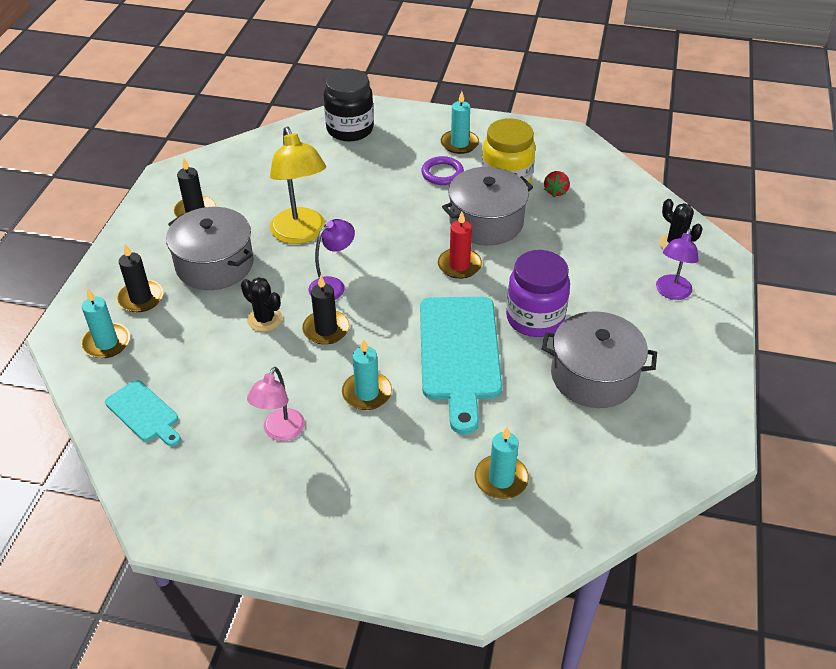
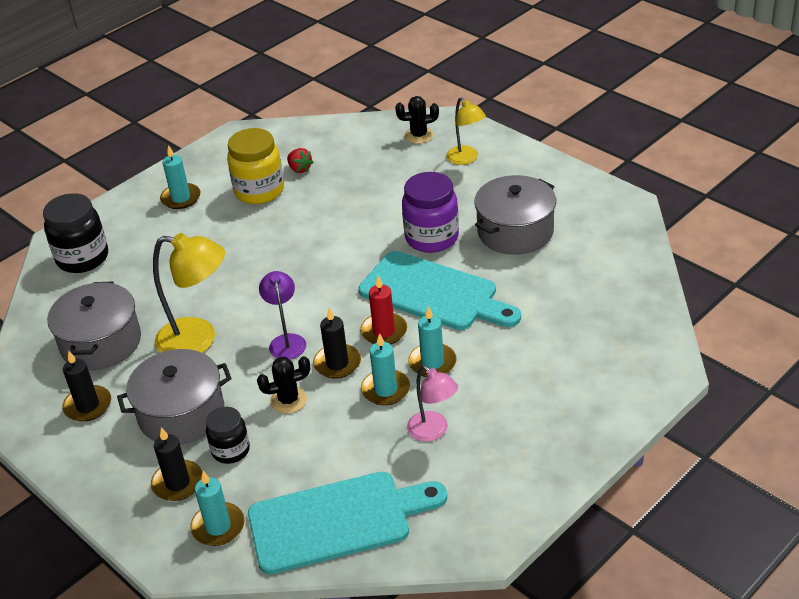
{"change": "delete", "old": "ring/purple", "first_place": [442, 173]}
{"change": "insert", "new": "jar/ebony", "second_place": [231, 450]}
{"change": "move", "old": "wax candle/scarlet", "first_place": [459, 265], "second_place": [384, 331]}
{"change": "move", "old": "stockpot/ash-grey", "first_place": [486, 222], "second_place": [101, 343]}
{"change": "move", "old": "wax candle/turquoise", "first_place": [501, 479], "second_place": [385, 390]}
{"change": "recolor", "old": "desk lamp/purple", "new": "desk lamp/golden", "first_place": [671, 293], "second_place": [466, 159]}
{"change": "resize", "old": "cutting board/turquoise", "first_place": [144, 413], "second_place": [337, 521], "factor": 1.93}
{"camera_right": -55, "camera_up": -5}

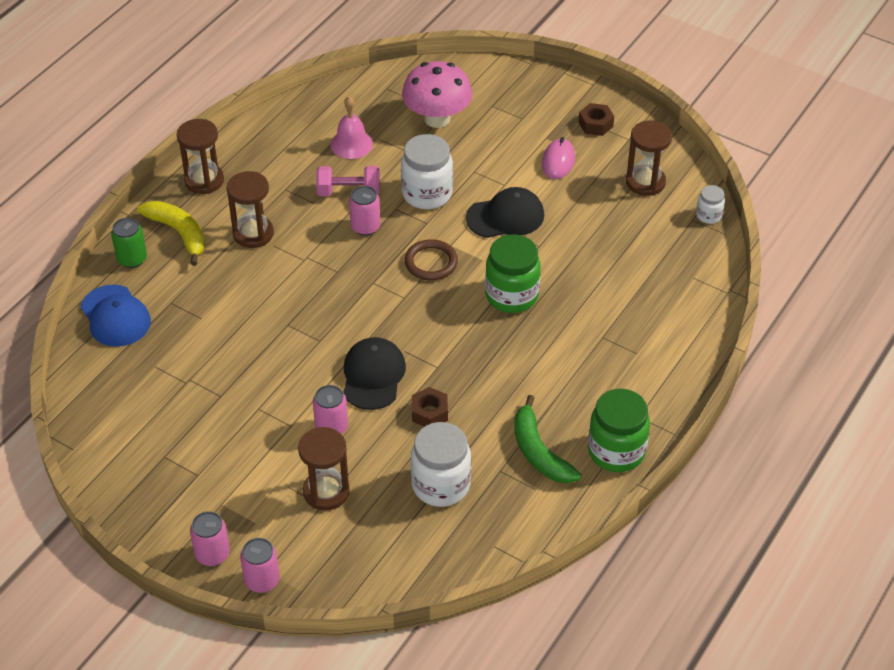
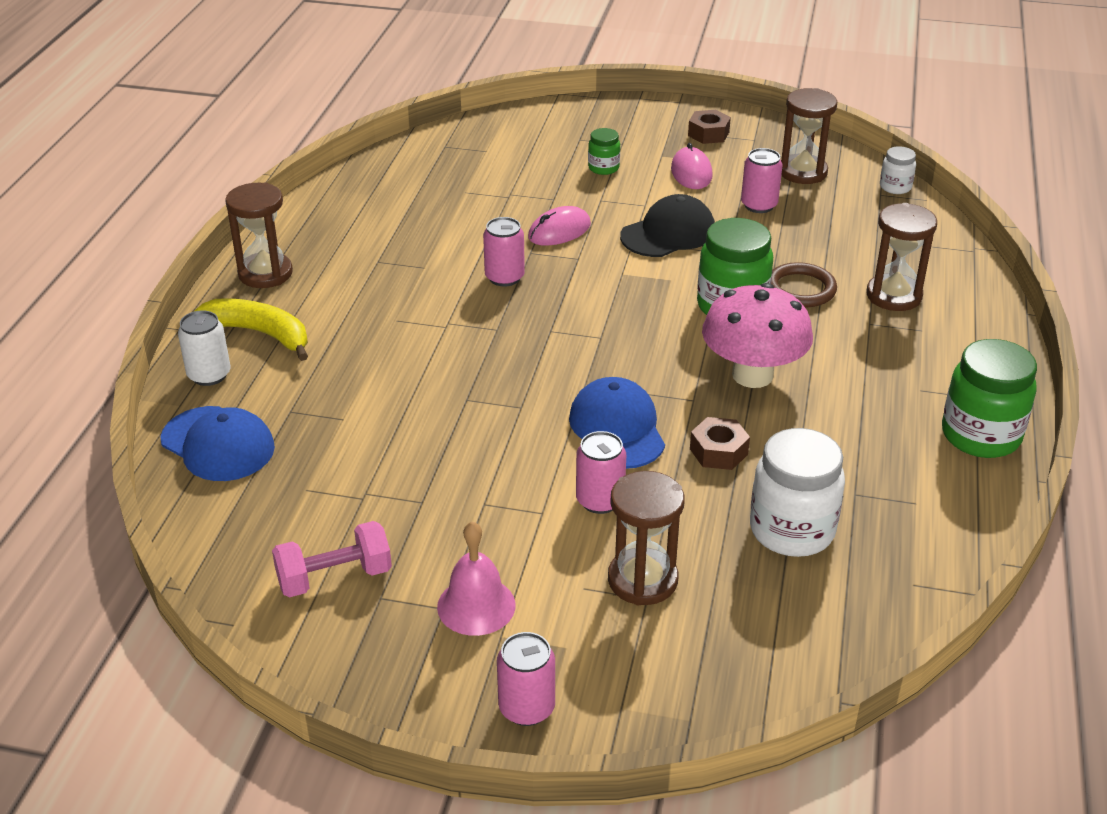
{"change": "delete", "old": "toy banana/leaf-green", "first_place": [539, 452]}
{"change": "insert", "new": "jar/leaf-green", "second_place": [603, 168]}
{"change": "move", "old": "sand timer/dark brown", "first_place": [253, 234], "second_place": [893, 296]}
{"change": "move", "old": "tin/rosy", "first_place": [262, 580], "second_place": [759, 205]}
{"change": "move", "old": "hand weight/rosy", "first_place": [348, 192], "second_place": [334, 577]}
{"change": "move", "old": "hand bell/rosy", "first_place": [351, 144], "second_place": [476, 606]}
{"change": "move", "old": "mushroom/rosy", "first_place": [437, 119], "second_place": [752, 375]}
{"change": "move", "old": "ring/dark brown", "first_place": [431, 262], "second_place": [800, 289]}
{"change": "replace", "old": "jar/snow-white", "new": "PC mouse/rosy", "first_place": [427, 194], "second_place": [559, 231]}
{"change": "recolor", "old": "tin/leaf-green", "new": "tin/snow-white", "first_place": [132, 259], "second_place": [209, 375]}
{"change": "recolor", "old": "peaked cap/ebony", "new": "peaked cap/blue", "first_place": [373, 376], "second_place": [617, 428]}
{"camera_right": -20, "camera_up": -10}

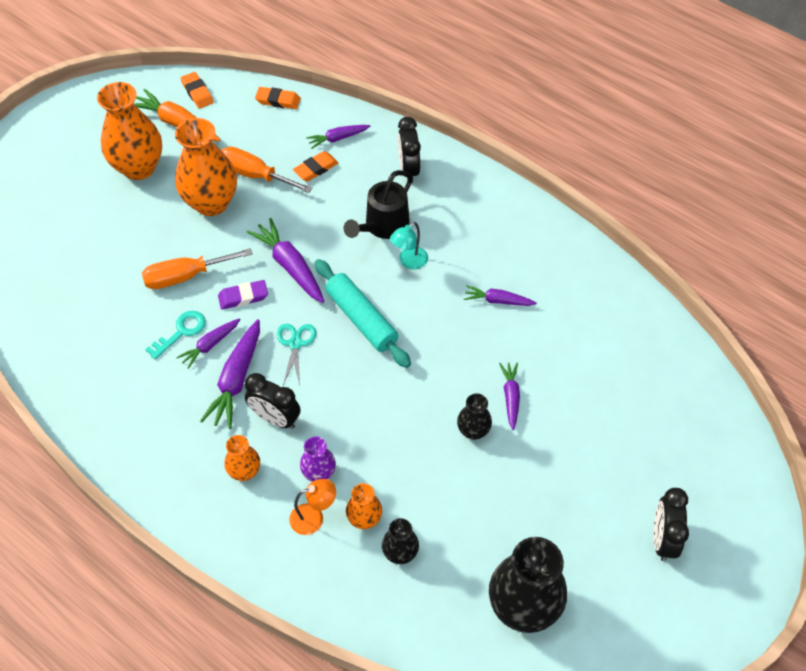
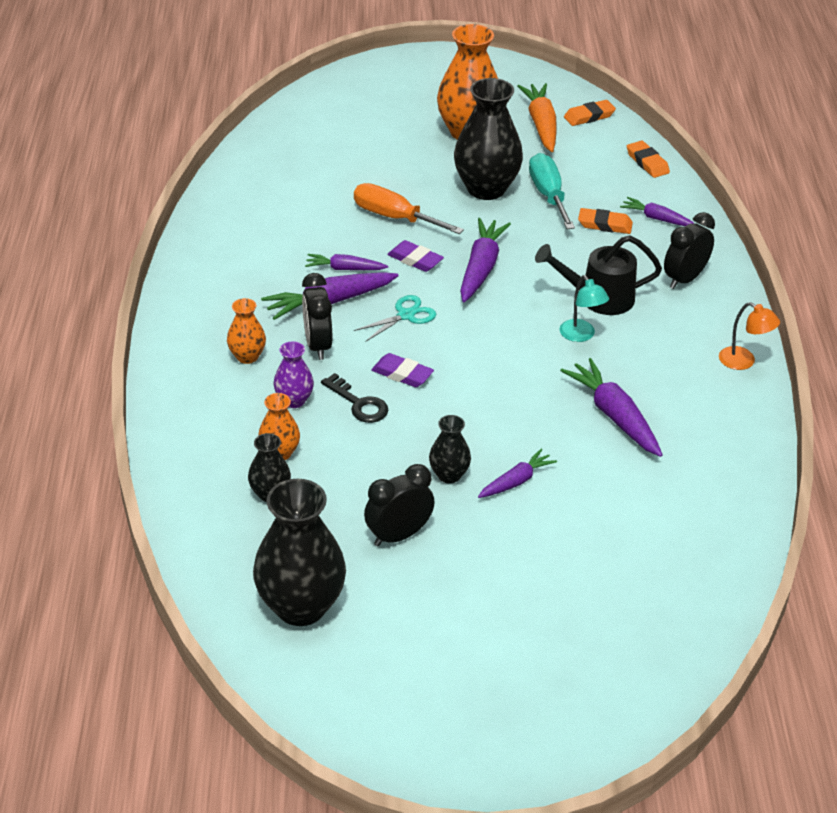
{"change": "delete", "old": "latchkey/turquoise", "first_place": [181, 332]}
{"change": "delete", "old": "dough roller/turquoise", "first_place": [362, 319]}
{"change": "insert", "new": "latchkey/ebony", "second_place": [359, 404]}
{"change": "insert", "new": "gum eraser/purple", "second_place": [402, 374]}
{"change": "move", "old": "desk lamp/orange-coloured", "first_place": [314, 517], "second_place": [743, 362]}
{"change": "move", "old": "bedside clock/ebony", "first_place": [662, 539], "second_place": [398, 535]}
{"change": "recolor", "old": "flower vase/orange-coloured", "new": "flower vase/ebony", "first_place": [211, 203], "second_place": [486, 189]}
{"change": "recolor", "old": "flat screwdriver/orange-coloured", "new": "flat screwdriver/turquoise", "first_place": [255, 175], "second_place": [548, 195]}
{"change": "rotate", "old": "gum eraser/orange-coloured", "first_place": [197, 92], "second_place": [589, 116], "degrees": 45}
{"change": "rotate", "old": "desk lamp/turquoise", "first_place": [409, 262], "second_place": [581, 335], "degrees": -120}
{"change": "resize", "old": "root vegetable/purple", "first_place": [498, 301], "second_place": [614, 416], "factor": 1.66}
{"camera_right": 50, "camera_up": -15}

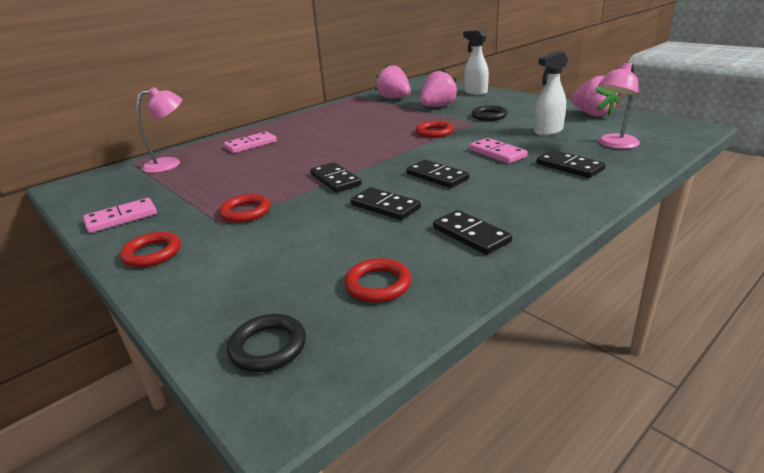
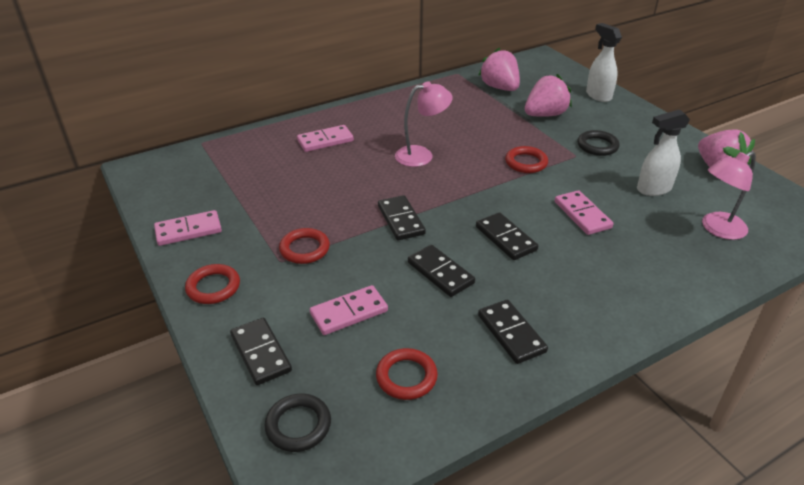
{"change": "insert", "new": "domino/rosy", "second_place": [349, 312]}
{"change": "move", "old": "desk lamp/rosy", "first_place": [170, 164], "second_place": [422, 155]}
{"change": "move", "old": "domino/ebony", "first_place": [569, 167], "second_place": [260, 353]}
{"camera_right": 10, "camera_up": 10}

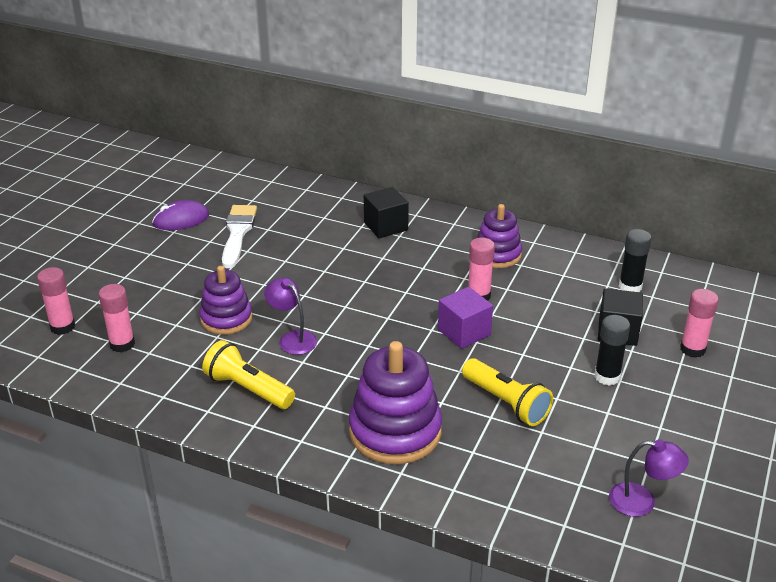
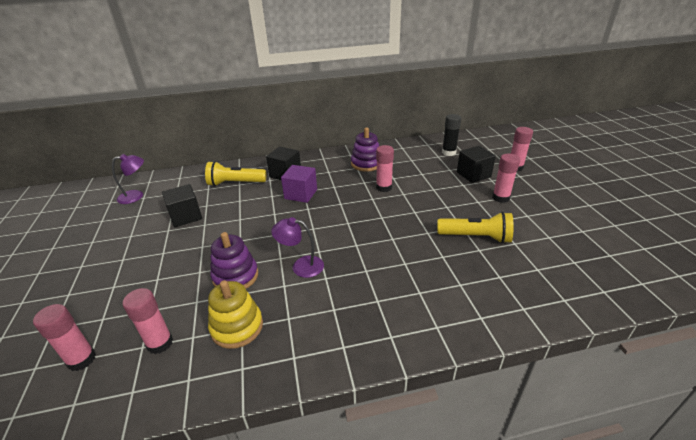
{"change": "delete", "old": "PC mouse/purple", "first_place": [181, 219]}
{"change": "delete", "old": "ring stacker/purple", "first_place": [395, 431]}
{"change": "insert", "new": "ring stacker/golden", "second_place": [237, 327]}
{"change": "move", "old": "torch/golden", "first_place": [248, 389], "second_place": [235, 183]}
{"change": "move", "old": "solid cube/purple", "first_place": [464, 332], "second_place": [301, 194]}
{"change": "move", "old": "desk lamp/purple", "first_place": [642, 501], "second_place": [136, 196]}
{"change": "replace", "old": "paintbrush/snow-white", "new": "solid cube/ebony", "first_place": [238, 233], "second_place": [186, 216]}
{"change": "recolor", "old": "glue stick/ebony", "new": "glue stick/rosy", "first_place": [607, 376], "second_place": [500, 198]}
{"camera_right": -35, "camera_up": 0}

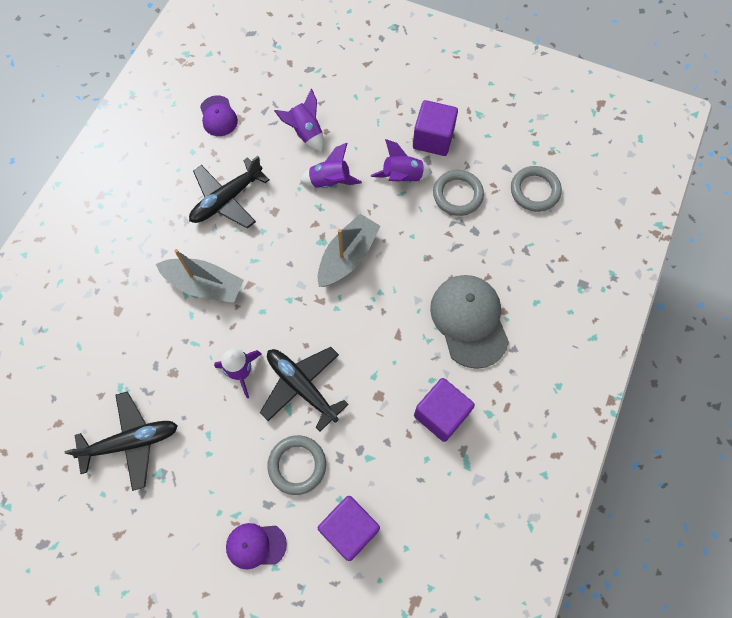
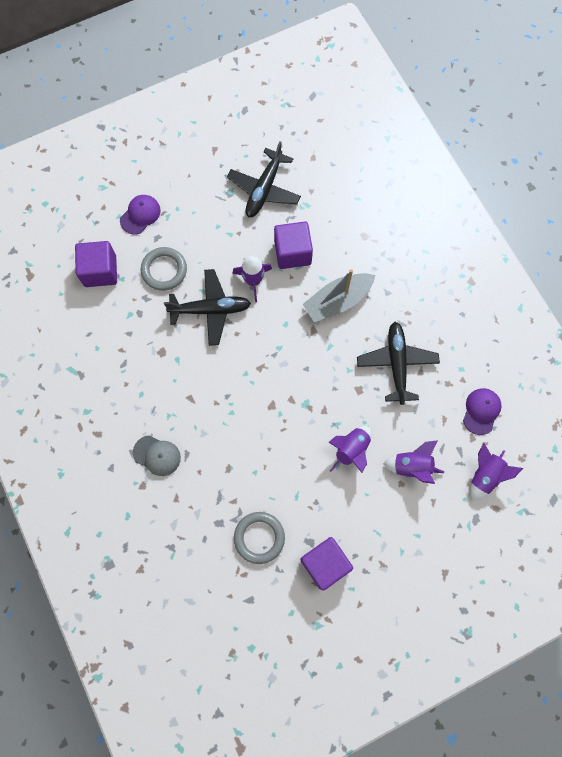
{"change": "delete", "old": "toy boat/ash-grey", "first_place": [347, 256]}
{"change": "delete", "old": "ring/ash-grey", "first_place": [535, 191]}
{"change": "move", "old": "rocket/purple", "first_place": [402, 177], "second_place": [485, 475]}
{"change": "move", "old": "solid cube/purple", "first_place": [441, 414], "second_place": [292, 253]}
{"change": "rotate", "old": "peaked cap/purple", "first_place": [218, 116], "second_place": [481, 411], "degrees": 90}
{"change": "resize", "old": "peaked cap/ash-grey", "first_place": [469, 321], "second_place": [157, 455], "factor": 0.55}
{"camera_right": 130, "camera_up": 5}

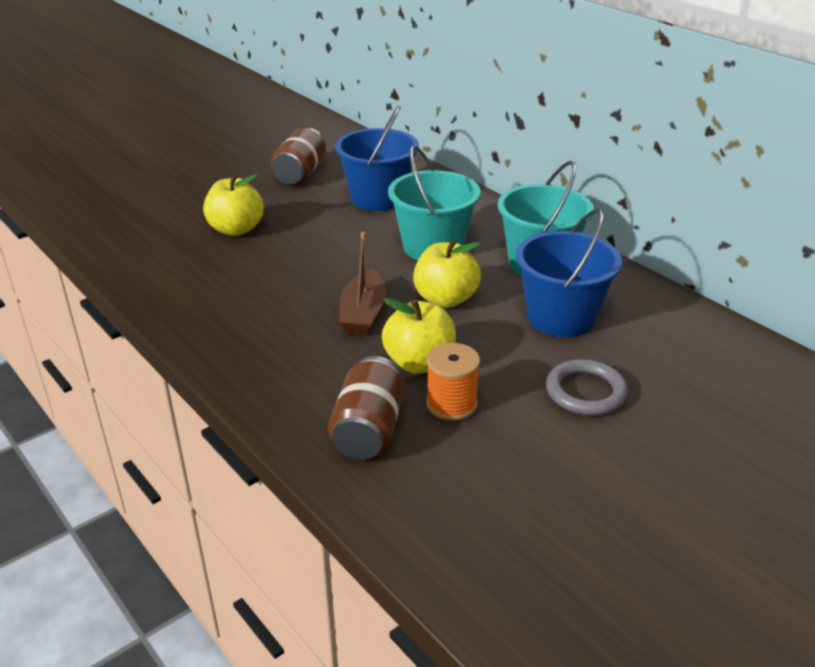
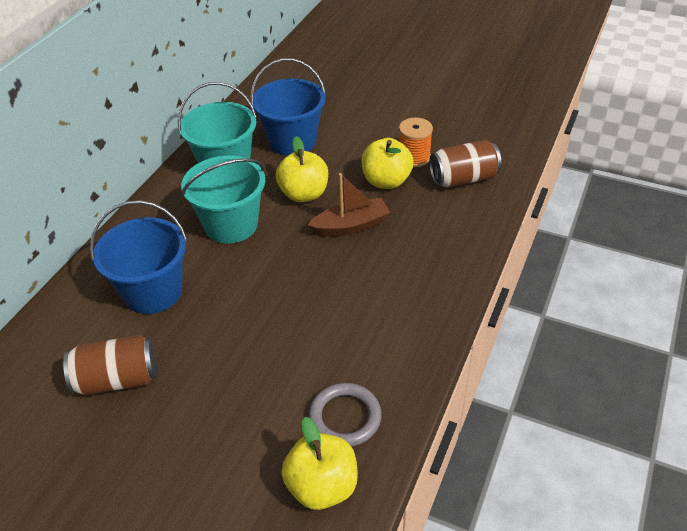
{"change": "move", "old": "apple/golden", "first_place": [236, 229], "second_place": [322, 486]}
{"change": "move", "old": "ring/ash-grey", "first_place": [585, 392], "second_place": [345, 417]}
{"camera_right": -115, "camera_up": 10}

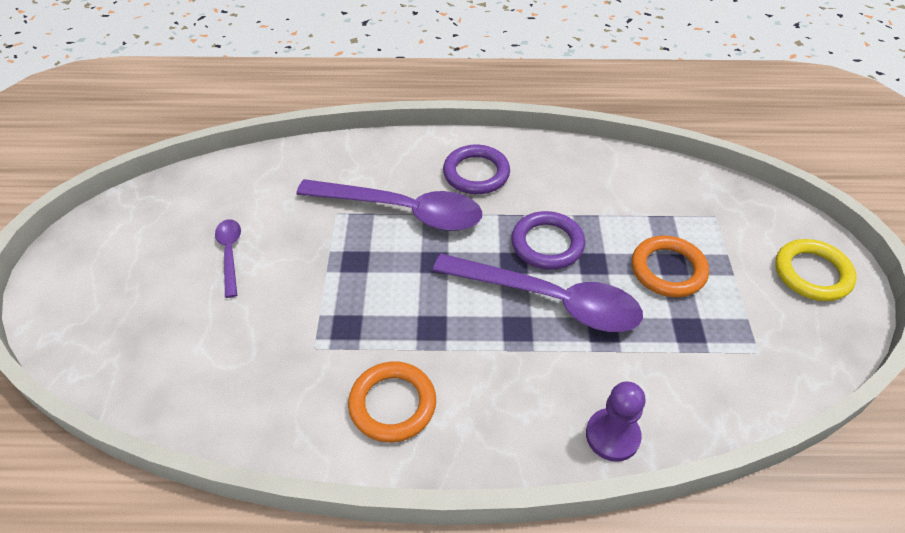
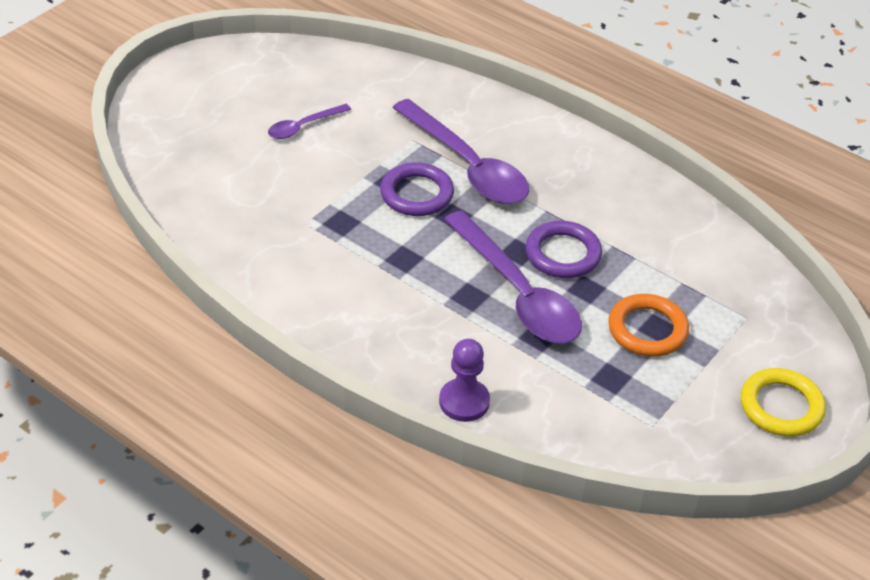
{"change": "delete", "old": "ring/orange-coloured", "first_place": [392, 404]}
{"change": "move", "old": "ring/purple", "first_place": [476, 173], "second_place": [417, 194]}
{"change": "rotate", "old": "tablespoon/purple", "first_place": [230, 254], "second_place": [303, 126], "degrees": -150}
{"camera_right": 35, "camera_up": -5}

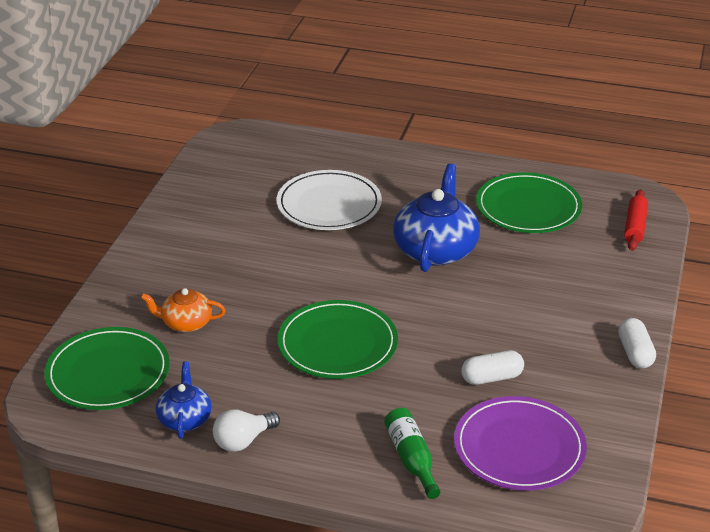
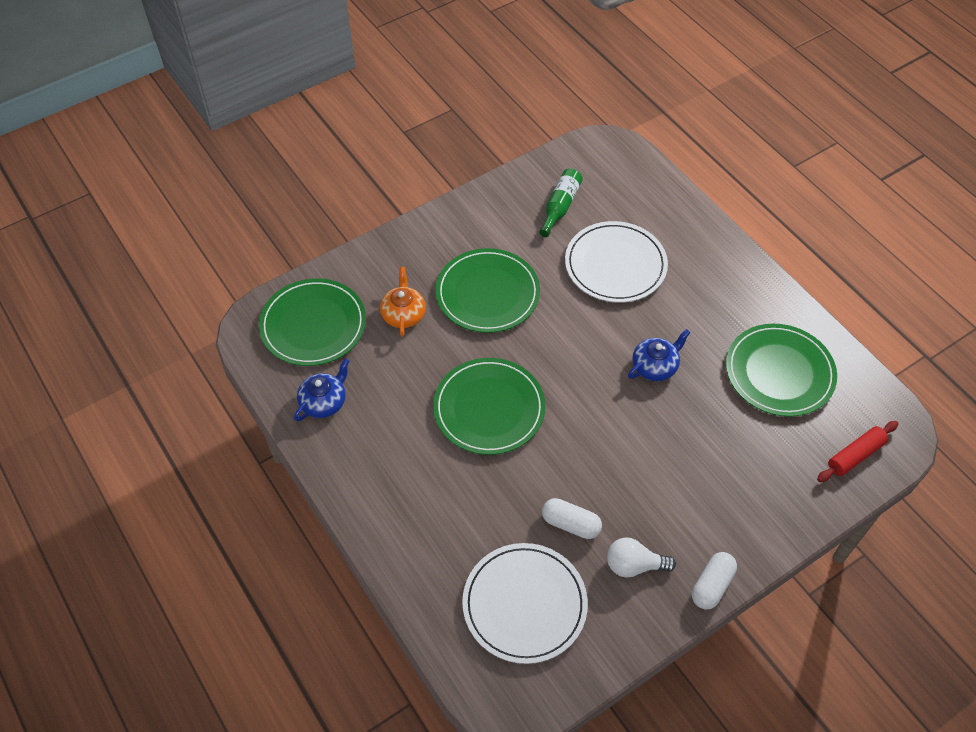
{"change": "insert", "new": "dinner plate/leaf-green", "second_place": [487, 293]}
{"change": "move", "old": "bulb/snow-white", "first_place": [243, 441], "second_place": [634, 565]}
{"change": "move", "old": "drink bottle/leaf-green", "first_place": [411, 459], "second_place": [560, 206]}
{"change": "recolor", "old": "dinner plate/purple", "new": "dinner plate/snow-white", "first_place": [519, 447], "second_place": [524, 604]}
{"change": "rotate", "old": "tea pot/orange-coloured", "first_place": [186, 323], "second_place": [403, 314], "degrees": 45}
{"change": "resize", "old": "tea pot/blue", "first_place": [435, 249], "second_place": [655, 366], "factor": 0.55}
{"camera_right": 40, "camera_up": 20}

